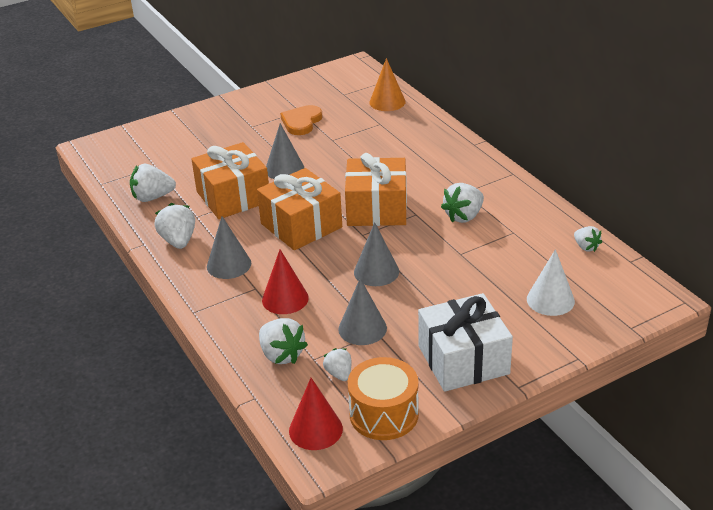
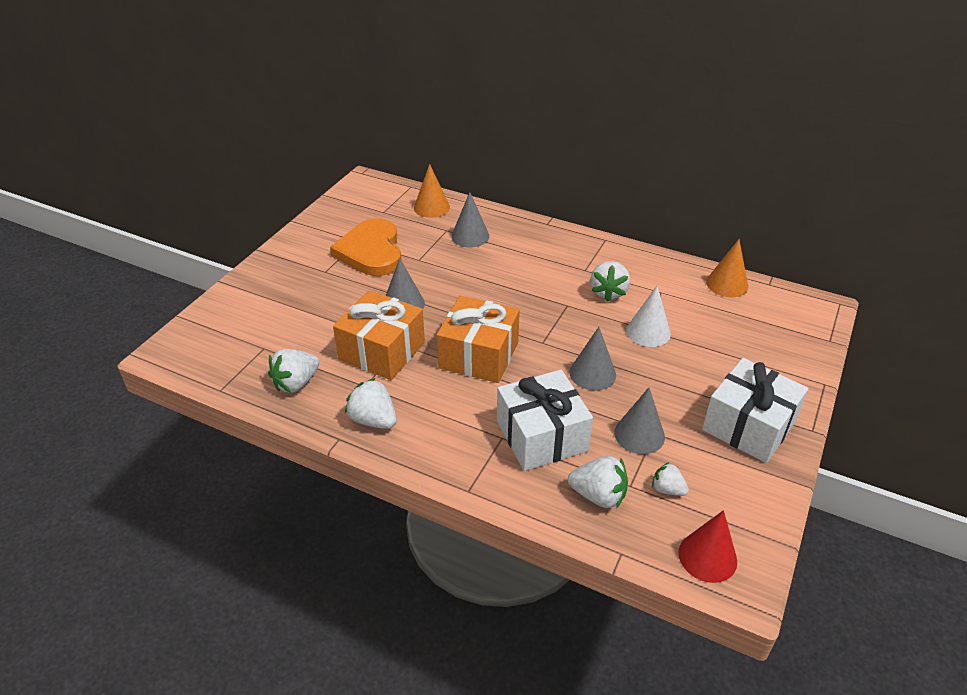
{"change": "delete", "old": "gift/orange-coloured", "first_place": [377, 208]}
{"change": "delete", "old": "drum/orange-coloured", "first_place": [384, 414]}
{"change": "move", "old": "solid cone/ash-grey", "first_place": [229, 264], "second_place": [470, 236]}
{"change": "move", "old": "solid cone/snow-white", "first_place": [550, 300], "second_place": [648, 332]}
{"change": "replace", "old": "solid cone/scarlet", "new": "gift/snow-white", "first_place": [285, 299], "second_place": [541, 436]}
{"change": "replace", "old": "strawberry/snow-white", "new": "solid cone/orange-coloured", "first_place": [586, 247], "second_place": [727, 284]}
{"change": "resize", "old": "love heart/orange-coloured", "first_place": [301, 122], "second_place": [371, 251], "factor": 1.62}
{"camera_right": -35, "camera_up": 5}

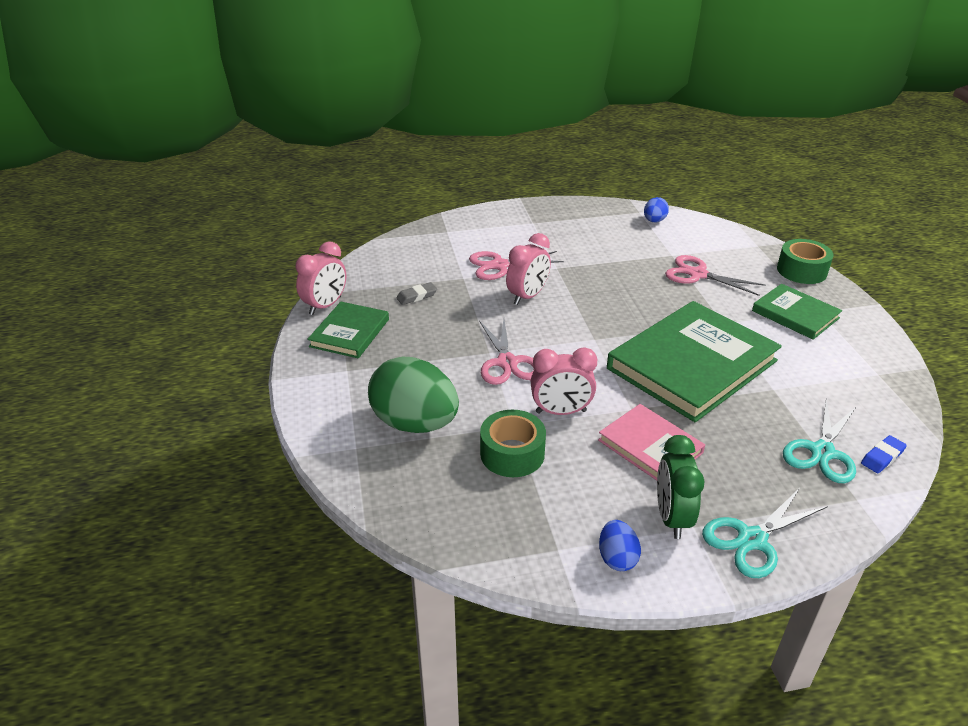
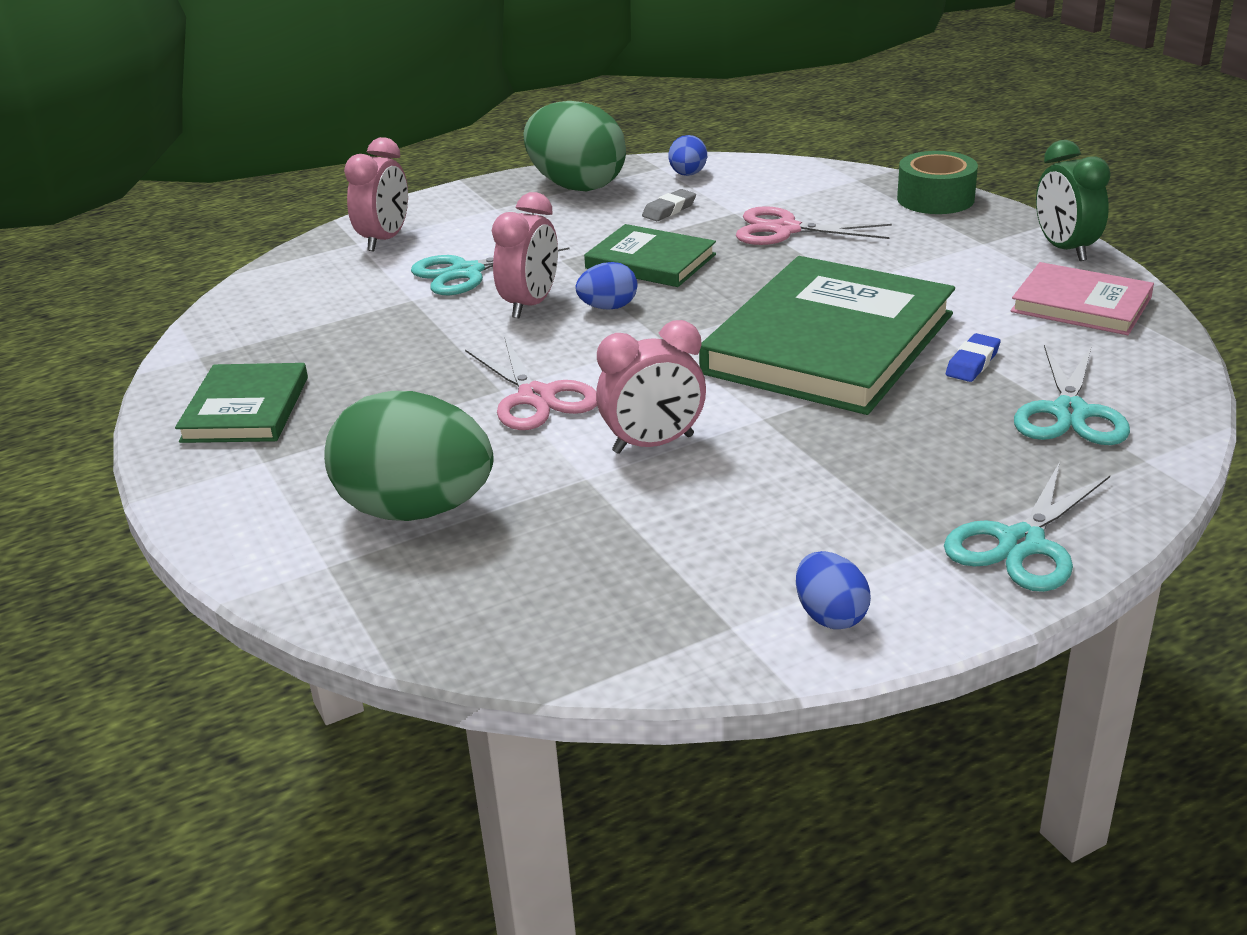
{"change": "delete", "old": "sticky tape/leaf-green", "first_place": [512, 453]}
{"change": "insert", "new": "egg shape/leaf-green", "second_place": [576, 186]}
{"change": "insert", "new": "egg shape/blue", "second_place": [608, 307]}
{"change": "move", "old": "bedside clock/rosy", "first_place": [325, 306], "second_place": [385, 240]}
{"change": "move", "old": "gum eraser/ash-grey", "first_place": [417, 296], "second_place": [669, 210]}
{"change": "move", "old": "book/rosy", "first_place": [650, 446], "second_place": [1081, 304]}
{"change": "move", "old": "bedside clock/leaf-green", "first_place": [671, 517], "second_place": [1064, 249]}
{"change": "move", "old": "book/leaf-green", "first_place": [795, 314], "second_place": [650, 261]}
{"change": "move", "old": "gum eraser/blue", "first_place": [882, 457], "second_place": [972, 363]}
{"change": "recolor", "old": "shears/rosy", "new": "shears/turquoise", "first_place": [500, 265], "second_place": [466, 272]}
{"camera_right": -15, "camera_up": -5}

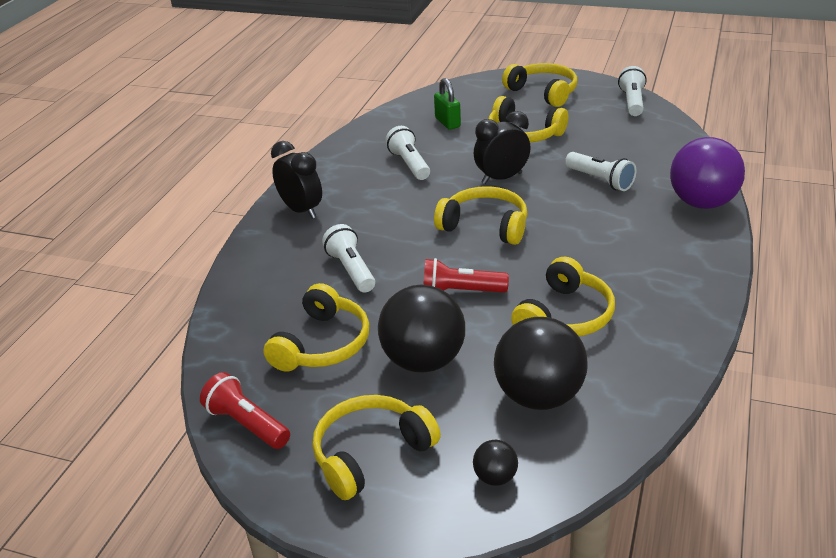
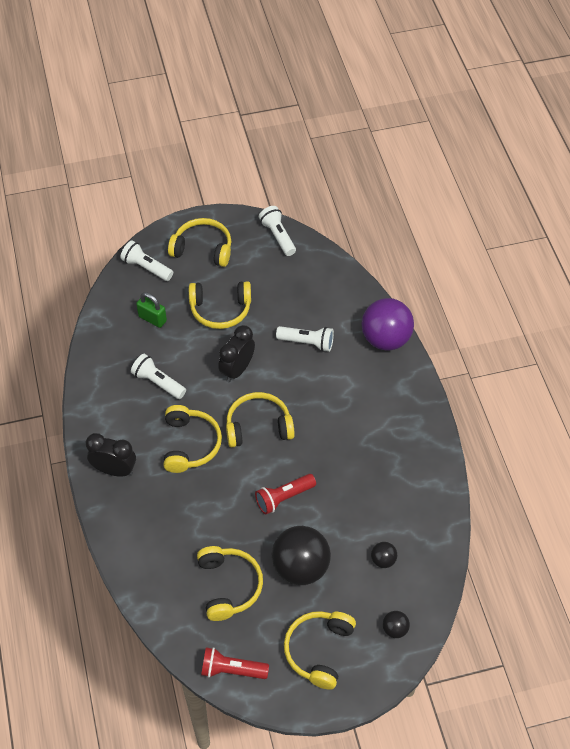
{"change": "move", "old": "torch/snow-white", "first_place": [351, 270], "second_place": [146, 267]}
{"change": "move", "old": "headset/golden", "first_place": [565, 316], "second_place": [190, 444]}
{"change": "resize", "old": "ball/ebony", "first_place": [539, 396], "second_place": [383, 560], "factor": 0.45}
{"camera_right": -35, "camera_up": 20}

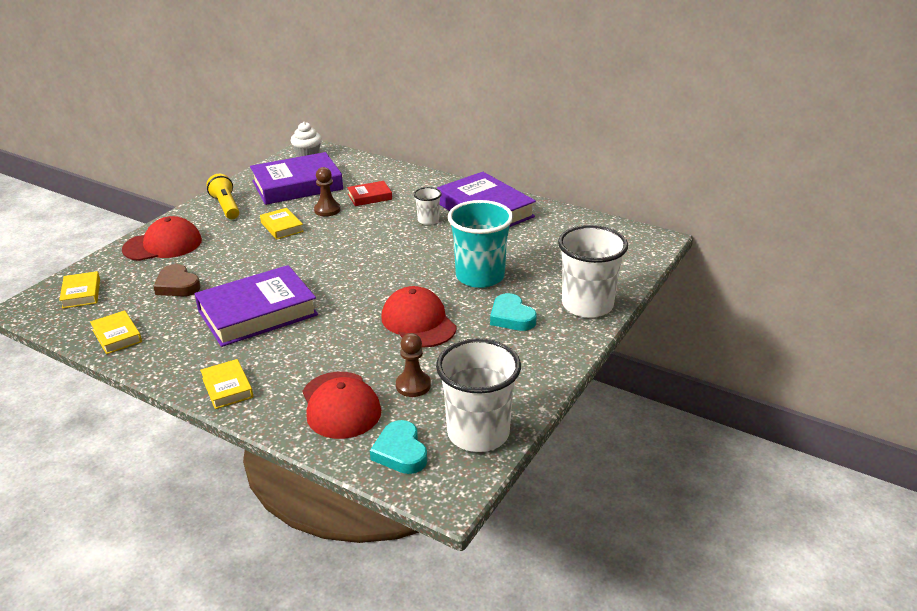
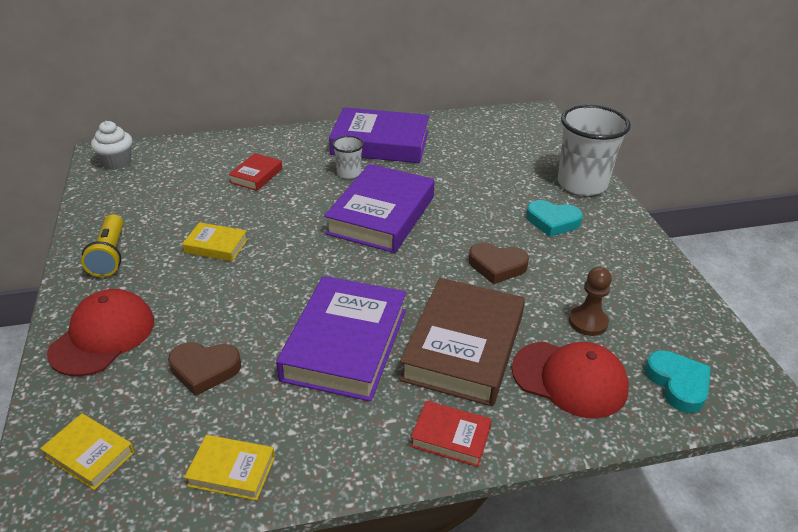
{"change": "delete", "old": "pawn/dark brown", "first_place": [327, 210]}
{"change": "delete", "old": "tumbler/snow-white", "first_place": [478, 433]}
{"change": "delete", "old": "tumbler/turquoise", "first_place": [480, 276]}
{"change": "insert", "new": "book/dark brown", "second_place": [463, 347]}
{"change": "move", "old": "book/purple", "first_place": [297, 185], "second_place": [381, 215]}
{"change": "replace", "old": "peaked cap/scarlet", "new": "love heart/dark brown", "first_place": [418, 322], "second_place": [497, 266]}
{"change": "recolor", "old": "book/golden", "new": "book/scarlet", "first_place": [227, 388], "second_place": [450, 437]}
{"change": "rotate", "old": "torch/golden", "first_place": [226, 206], "second_place": [110, 255], "degrees": -120}
{"change": "rotate", "old": "love heart/turquoise", "first_place": [400, 452], "second_place": [678, 384], "degrees": -135}
{"camera_right": -45, "camera_up": 5}

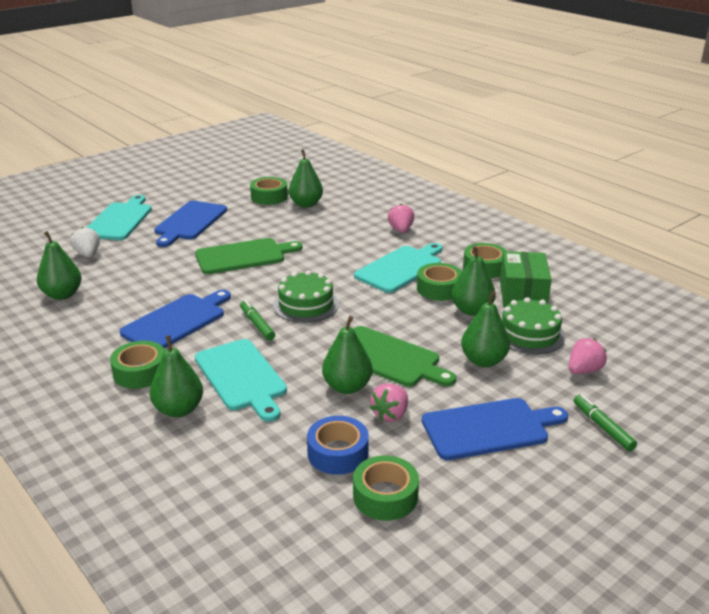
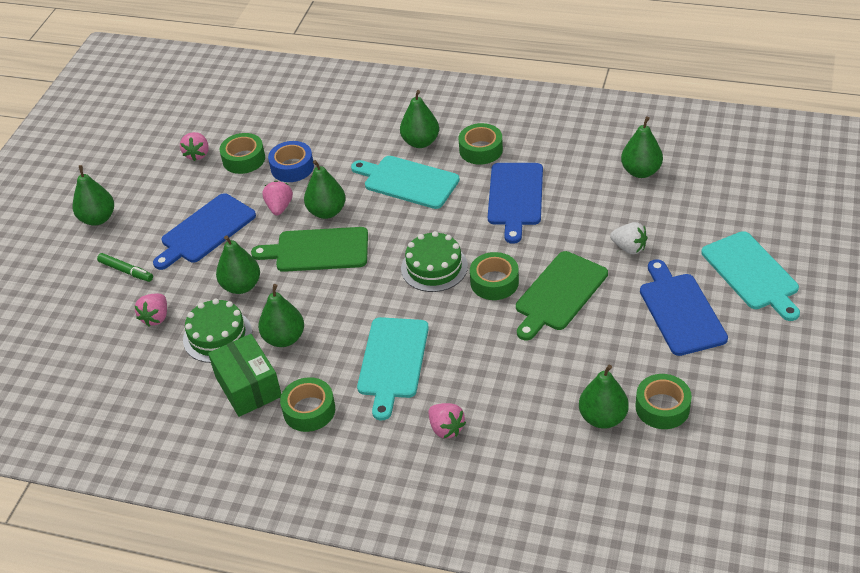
{"change": "delete", "old": "marker/leaf-green", "first_place": [257, 324]}
{"change": "insert", "new": "pear/leaf-green", "second_place": [98, 218]}
{"change": "insert", "new": "strawberry/rosy", "second_place": [197, 154]}
{"change": "move", "old": "strawberry/snow-white", "first_place": [88, 254], "second_place": [629, 248]}
{"change": "move", "old": "sticky tape/leaf-green", "first_place": [439, 289], "second_place": [494, 282]}
{"camera_right": 150, "camera_up": 15}

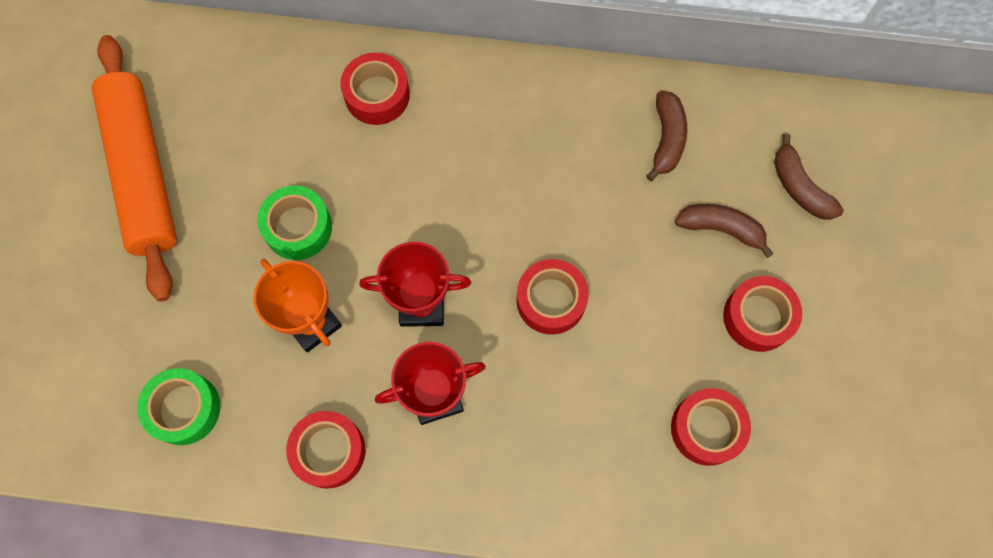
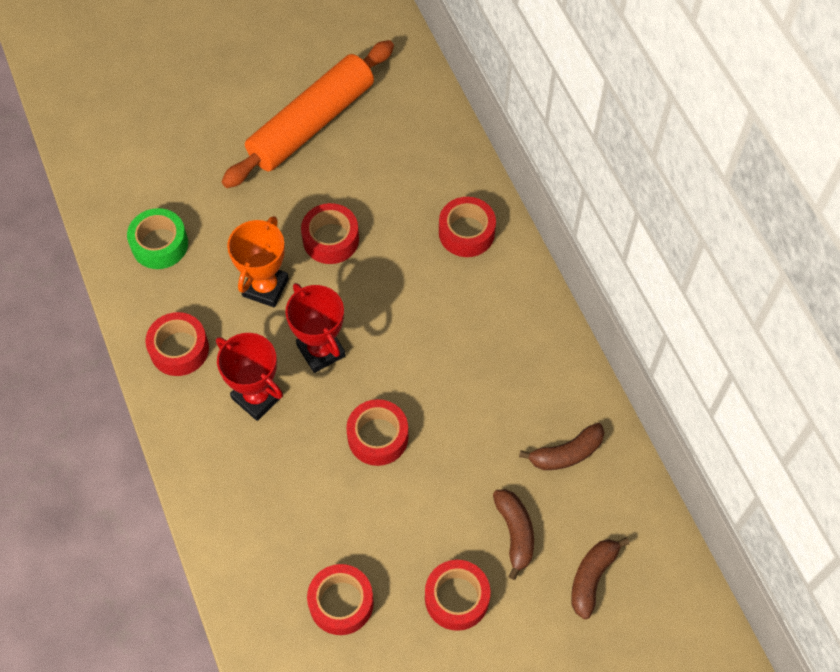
{"change": "recolor", "old": "sticky tape/leaf-green", "new": "sticky tape/scarlet", "first_place": [298, 227], "second_place": [331, 239]}
{"camera_right": 60, "camera_up": -10}

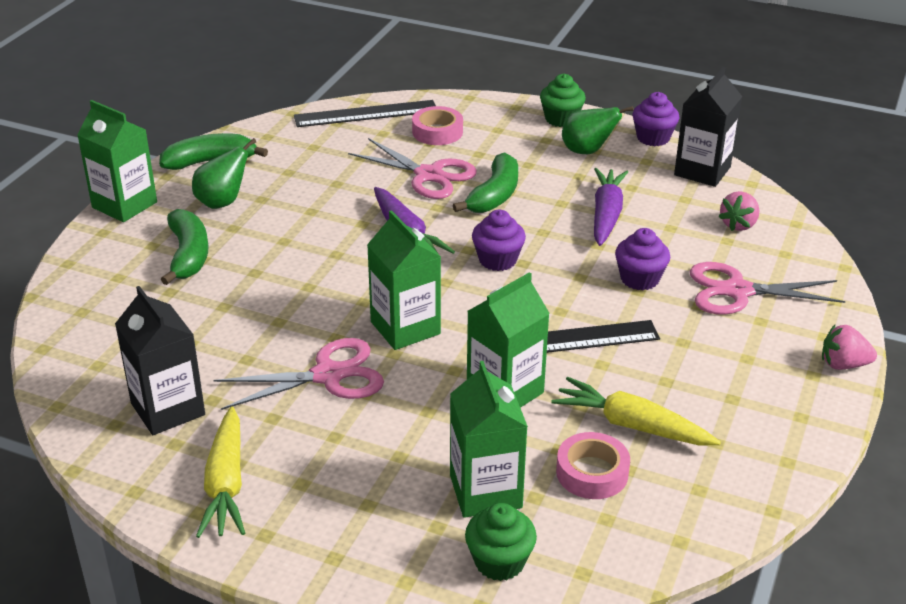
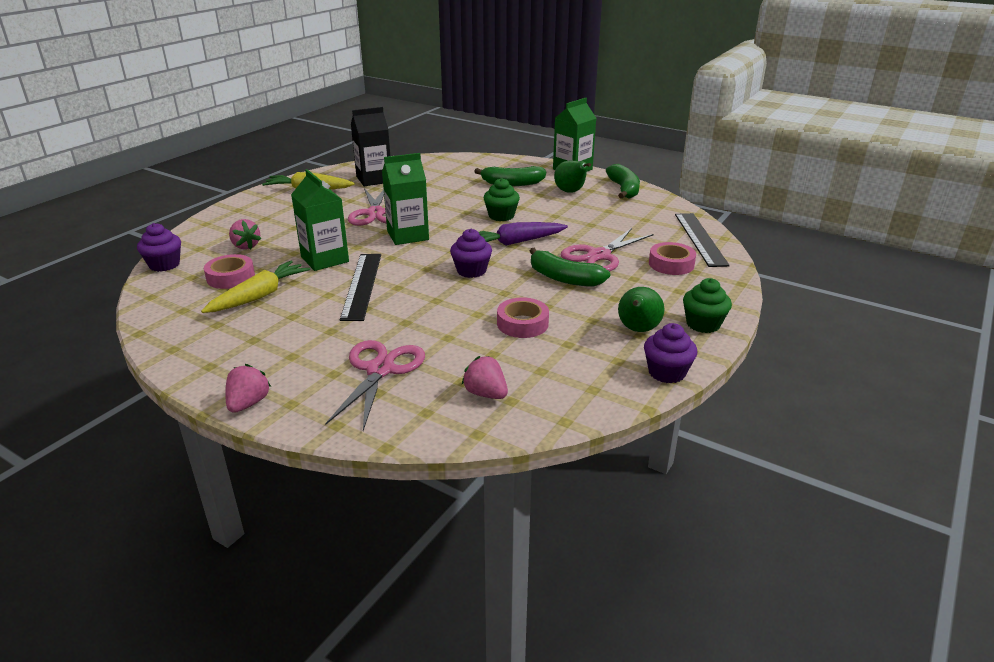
{"change": "delete", "old": "milk carton/ebony", "first_place": [702, 171]}
{"change": "move", "old": "muffin/leaf-green", "first_place": [499, 562], "second_place": [501, 216]}
{"change": "move", "old": "muffin/purple", "first_place": [639, 279], "second_place": [164, 265]}
{"change": "replace", "old": "milk carton/leaf-green", "new": "strawberry/rosy", "first_place": [485, 491], "second_place": [246, 246]}
{"change": "replace", "old": "root vegetable/purple", "new": "sticky tape/rosy", "first_place": [606, 214], "second_place": [522, 324]}
{"camera_right": 100, "camera_up": -5}

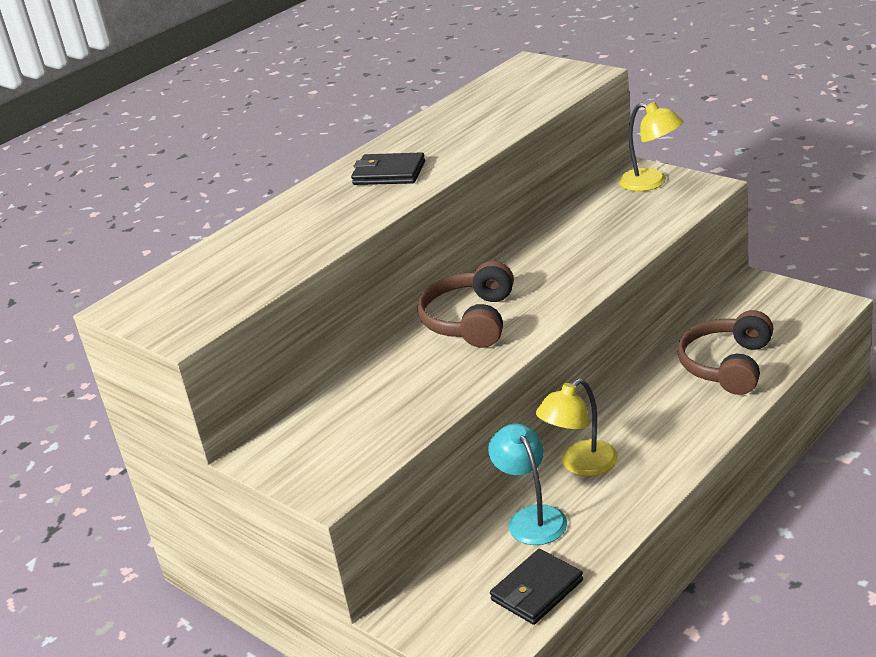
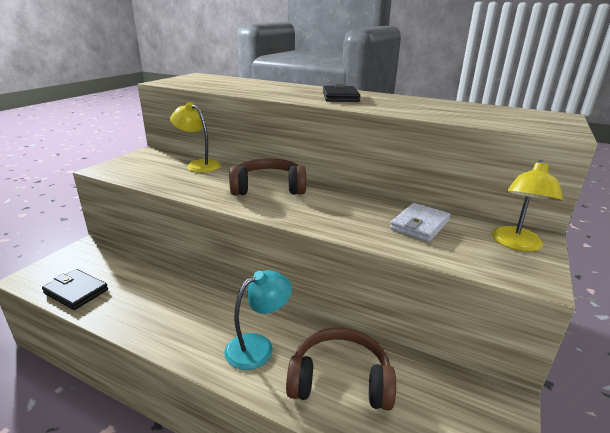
{"change": "insert", "new": "wallet/snow-white", "second_place": [419, 225]}
{"change": "move", "old": "desk lamp/turquoise", "first_place": [532, 517], "second_place": [258, 346]}
{"change": "move", "old": "desk lamp/golden", "first_place": [580, 465], "second_place": [198, 165]}
{"camera_right": 70, "camera_up": -5}

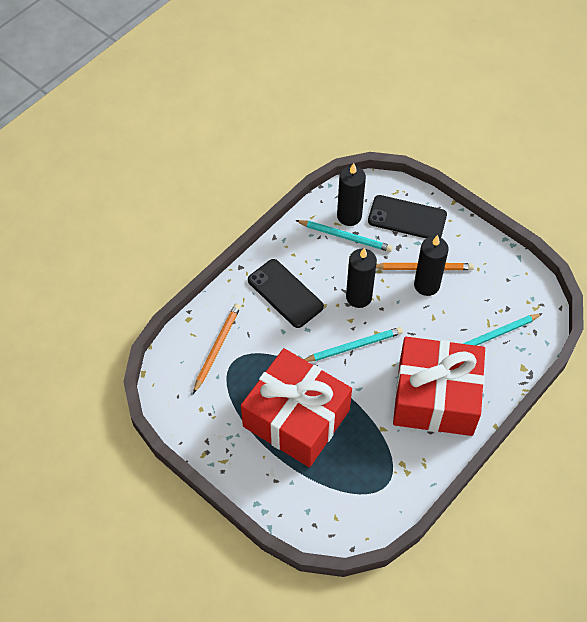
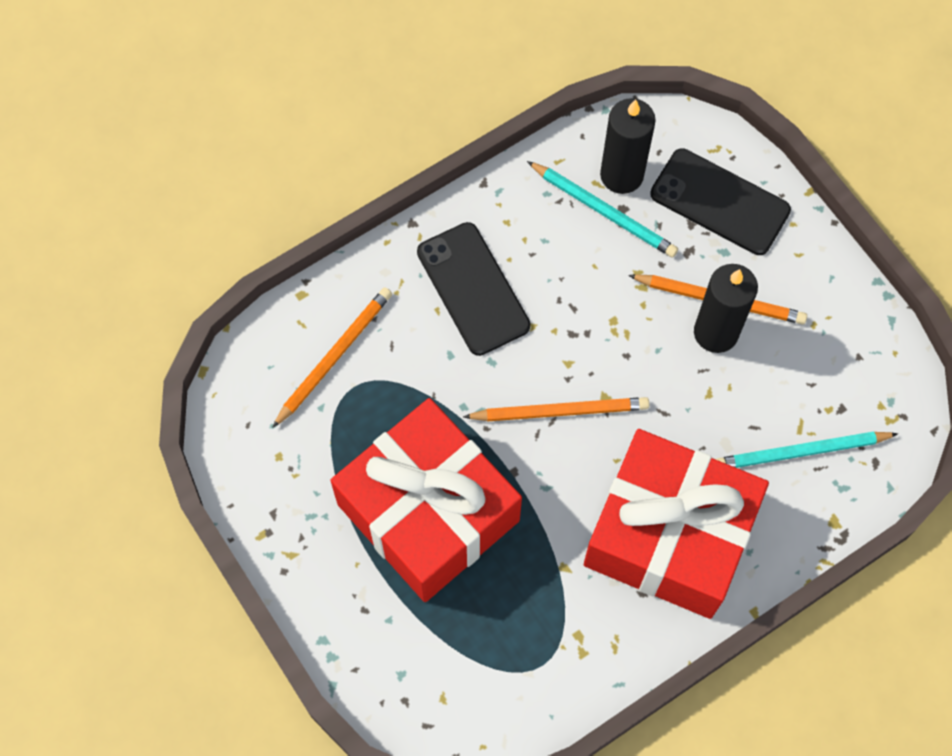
{"change": "delete", "old": "wax candle/ebony", "first_place": [359, 297]}
{"change": "recolor", "old": "lead pencil/turquoise", "new": "lead pencil/orange-coloured", "first_place": [354, 346], "second_place": [560, 411]}
{"camera_right": 15, "camera_up": 10}

